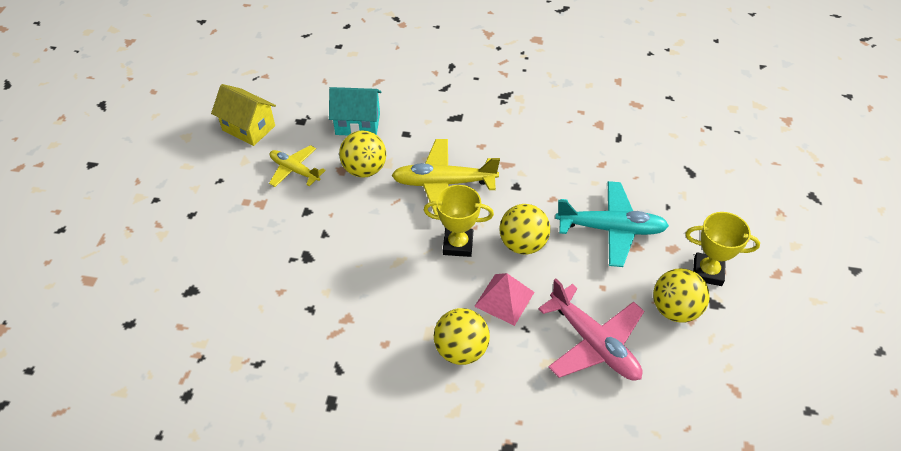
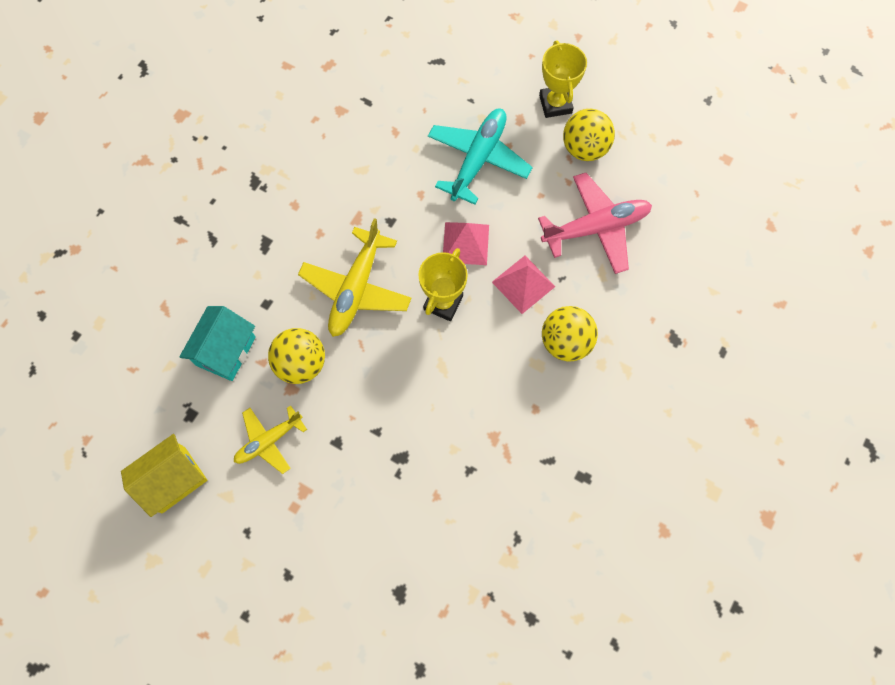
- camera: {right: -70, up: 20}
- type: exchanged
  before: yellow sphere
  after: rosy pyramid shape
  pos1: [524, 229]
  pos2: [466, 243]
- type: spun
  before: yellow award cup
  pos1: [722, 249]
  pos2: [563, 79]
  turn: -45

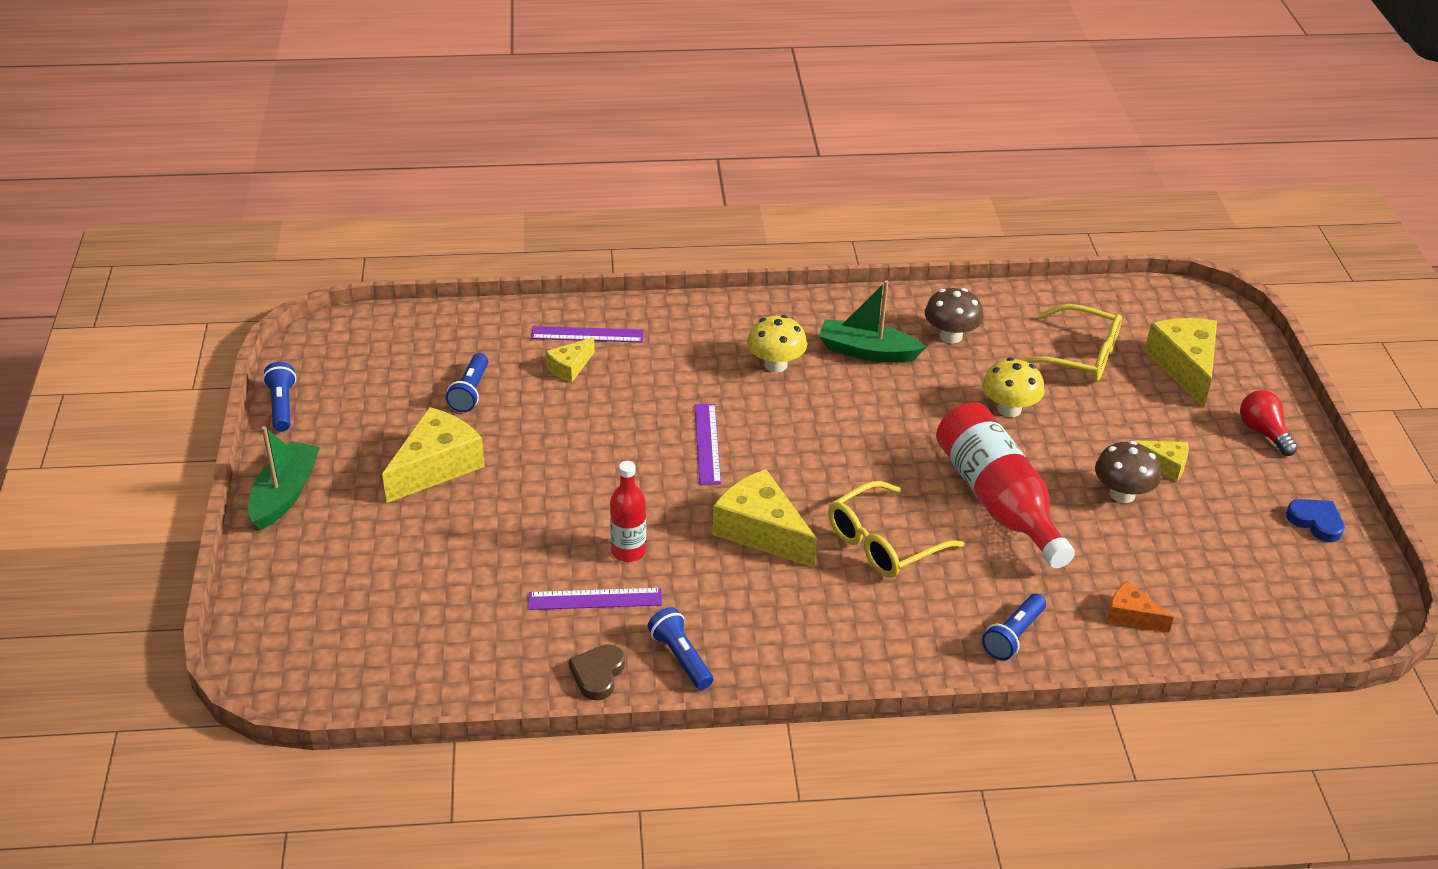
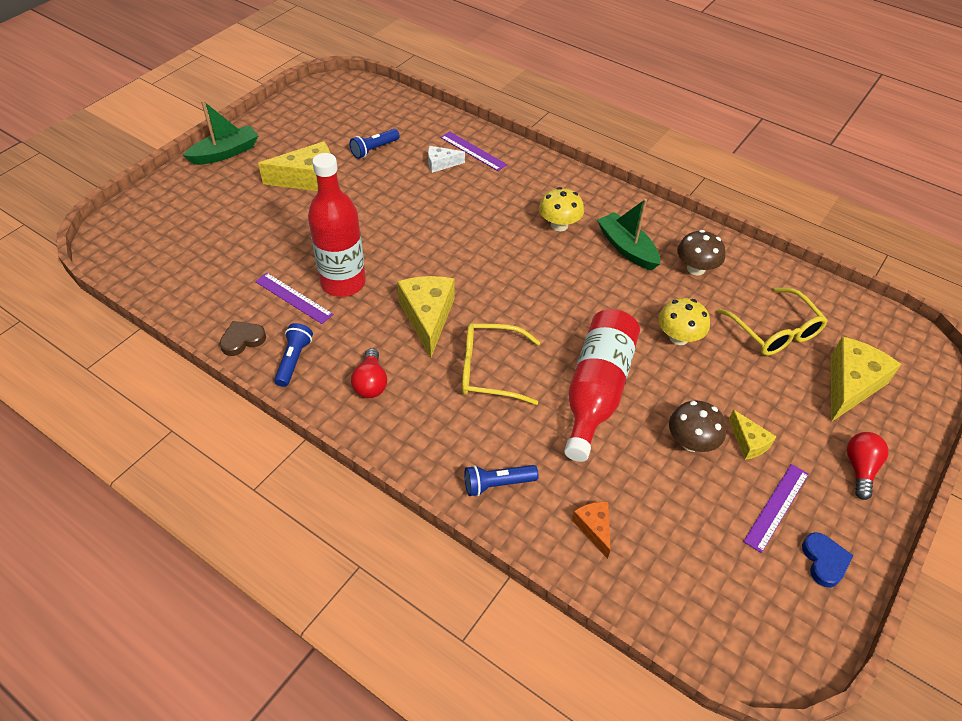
- camera: {right: 40, up: 10}
- type: size
  before: scarlet bottle
  pos1: [628, 511]
  pos2: [337, 225]
  scale: 1.84
- type: appeared
  after: scarlet bulb
  pos2: [369, 373]
- type: colour
  before: yellow piece of cheese
  after: white piece of cheese
  pos1: [570, 360]
  pos2: [446, 159]
- type: relocated
  before: royal purple ruler
  pos1: [708, 444]
  pos2: [776, 508]
- type: missing
  before: blue torch
  pos1: [279, 396]

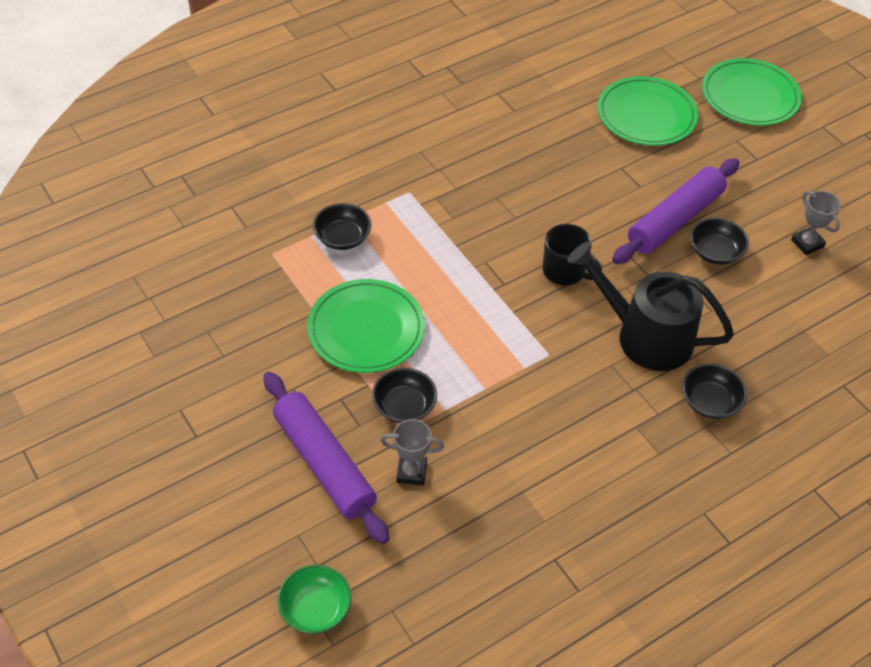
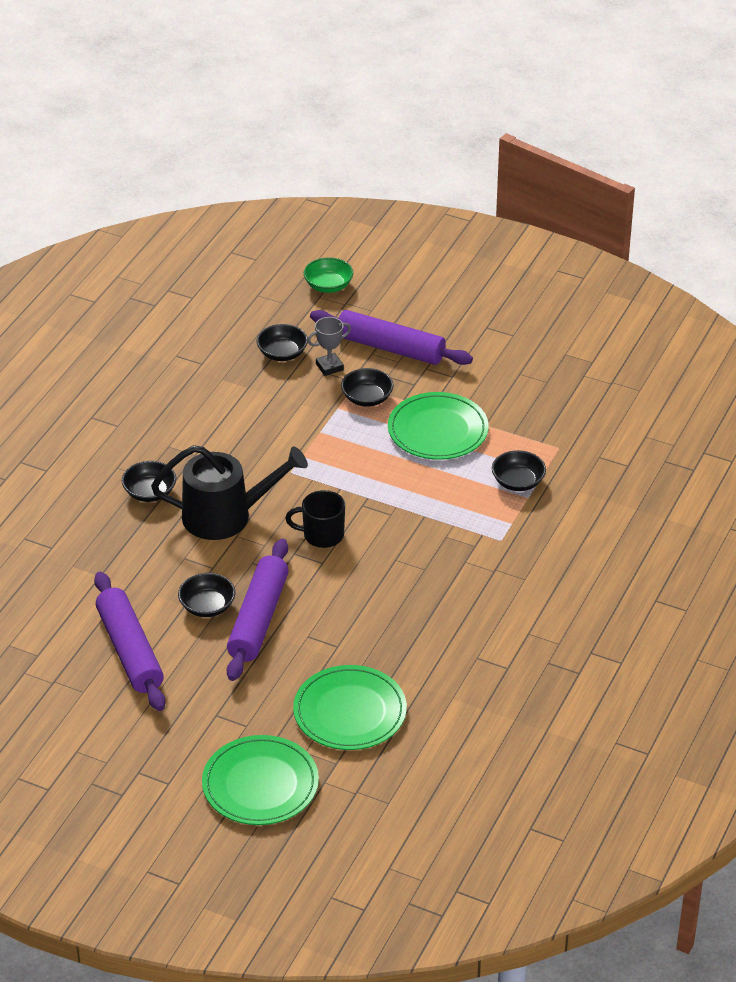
- camera: {right: 150, up: -10}
- type: exchanged
  before: grey award cup
  after: royal purple pastry roller
  pos1: [816, 223]
  pos2: [130, 641]
- type: appeared
  after: jet-black serving bowl
  pos2: [282, 342]

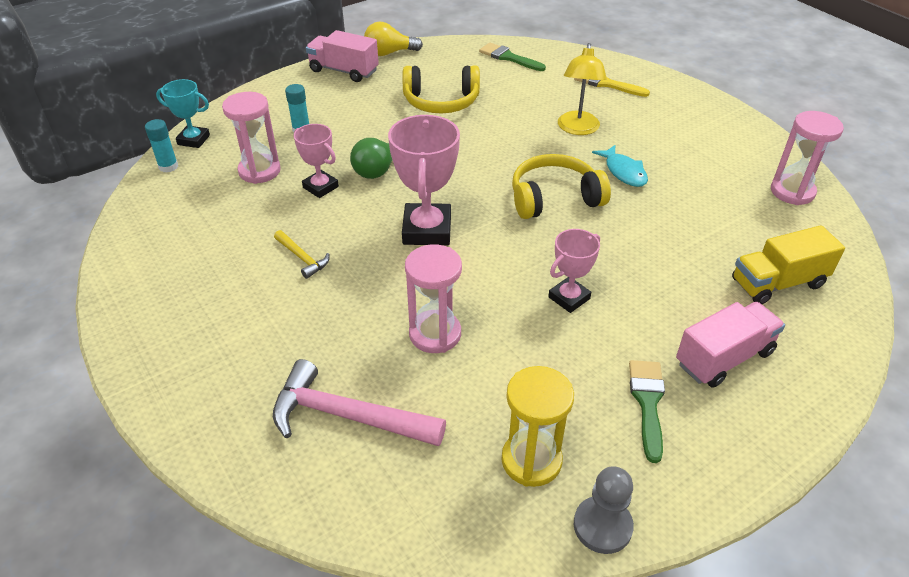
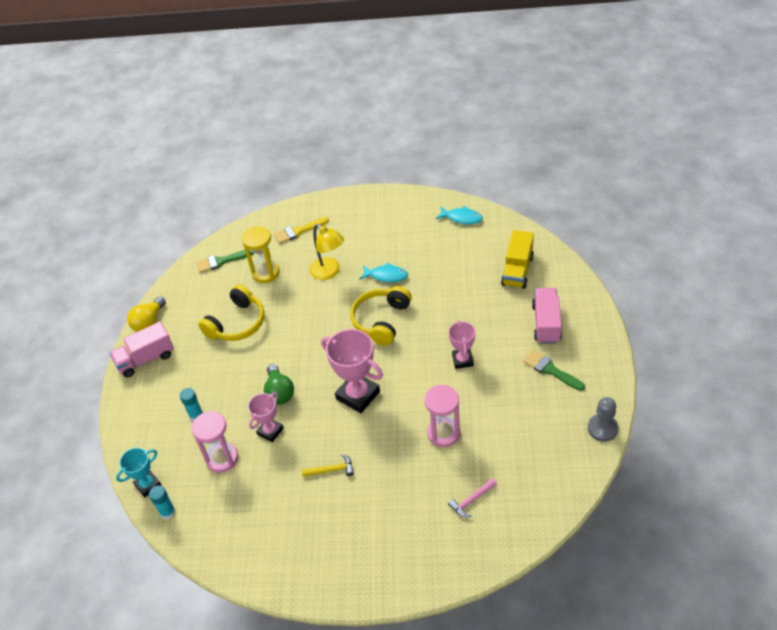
- camera: {right: -50, up: 5}
- type: relocated
  before: yellow sand timer
  pos1: [537, 426]
  pos2: [261, 254]
- type: spun
  before: rosy award cup
  pos1: [316, 161]
  pos2: [265, 417]
  turn: -45
- type: exchanged
  before: rosy sand timer
  after: teal fish
  pos1: [807, 158]
  pos2: [459, 215]
- type: size
  before: rosy hammer
  pos1: [359, 402]
  pos2: [472, 497]
  scale: 0.51

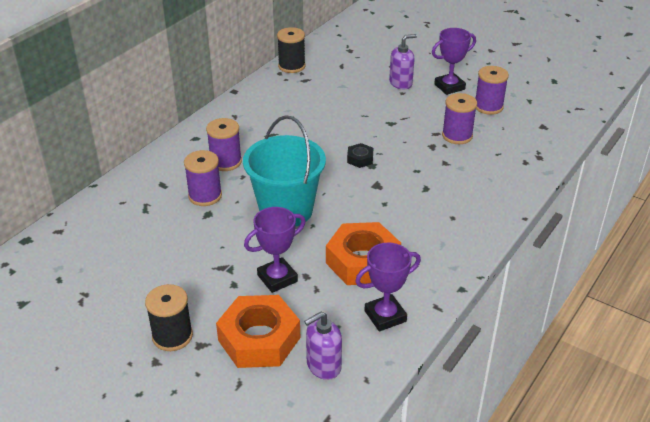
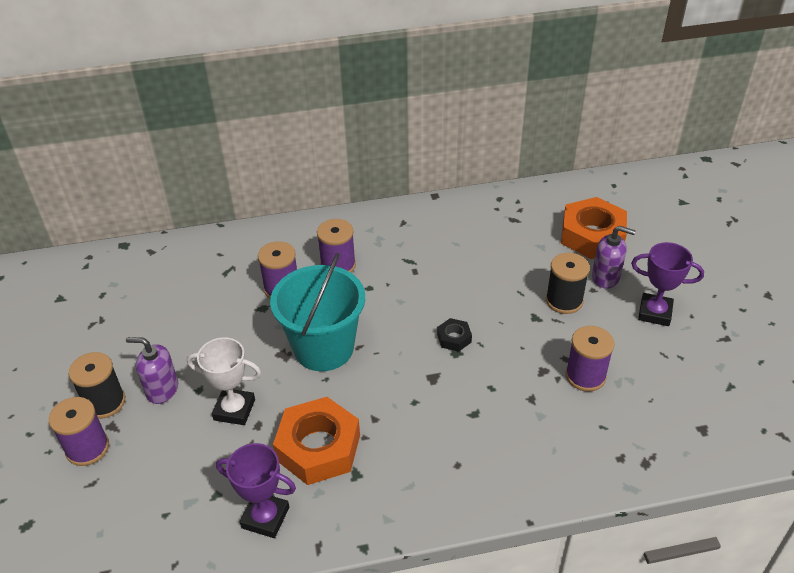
- camera: {right: 45, up: 5}
- type: relocated
  before: royal purple reel of thread
  pos1: [492, 90]
  pos2: [79, 431]
- type: relocated
  before: royal purple pump bottle
  pos1: [323, 345]
  pos2: [152, 370]
- type: colour
  before: royal purple award cup
  after: white award cup
  pos1: [275, 250]
  pos2: [224, 381]
- type: relocated
  before: jet-black reel of thread
  pos1: [291, 50]
  pos2: [568, 283]
- type: relocated
  before: bright orange hexagon nut
  pos1: [258, 331]
  pos2: [594, 228]

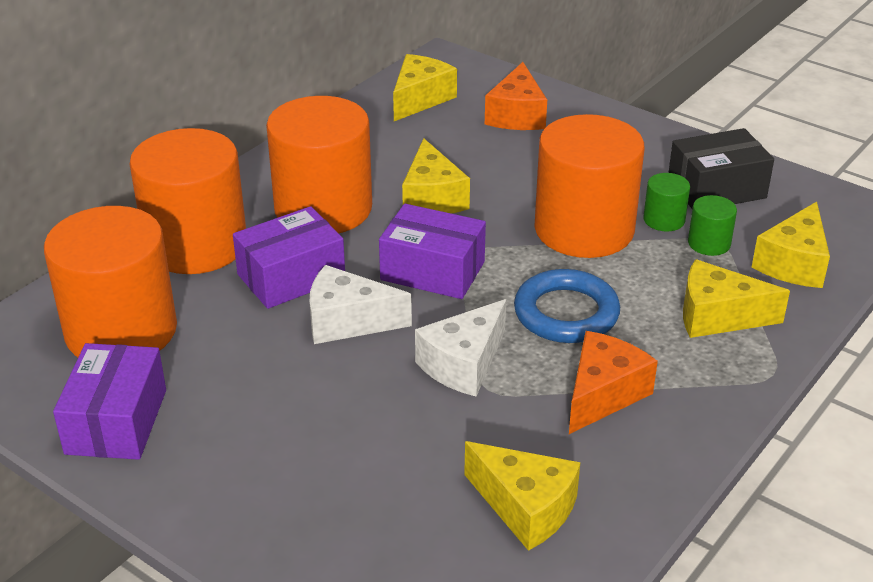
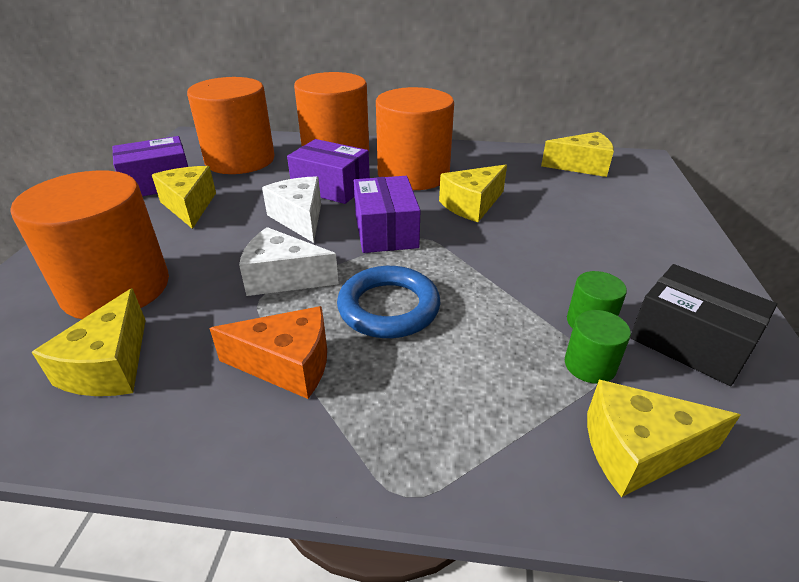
- camera: {right: 60, up: 0}
- type: relocated
  before: bright orange cylinder
  pos1: [589, 186]
  pos2: [90, 244]
- type: relocated
  before: yellow piece of cheese
  pos1: [736, 298]
  pos2: [184, 197]
- type: missing
  before: bright orange piece of cheese
  pos1: [516, 96]

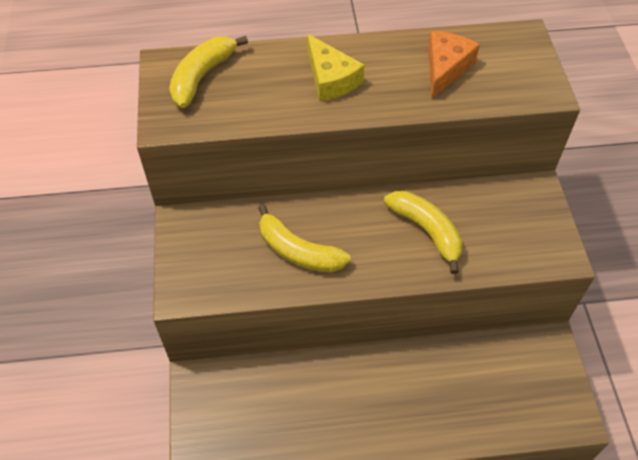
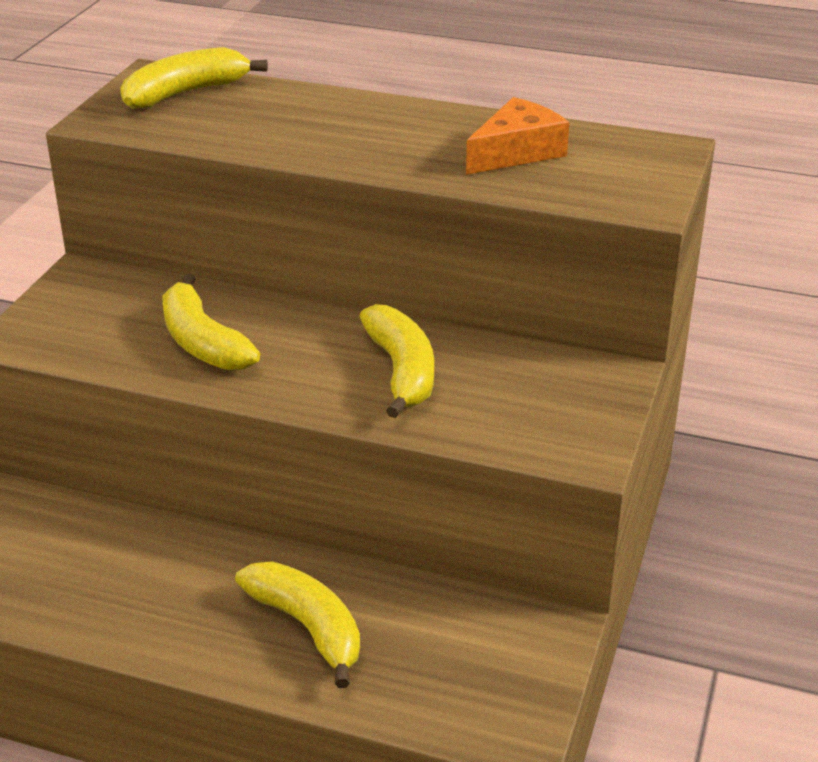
- camera: {right: 25, up: -20}
- type: appeared
  after: yellow banana fruit
  pos2: [297, 624]
- type: missing
  before: yellow piece of cheese
  pos1: [335, 67]

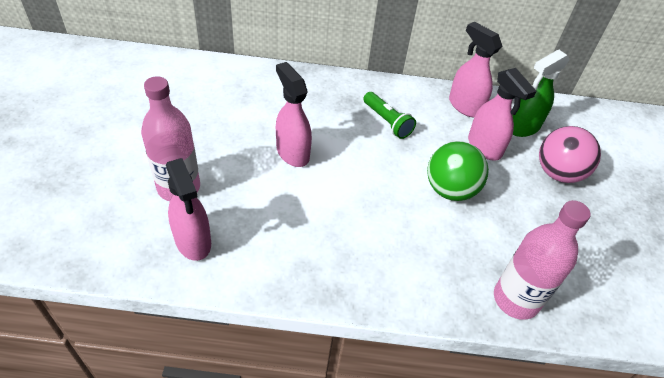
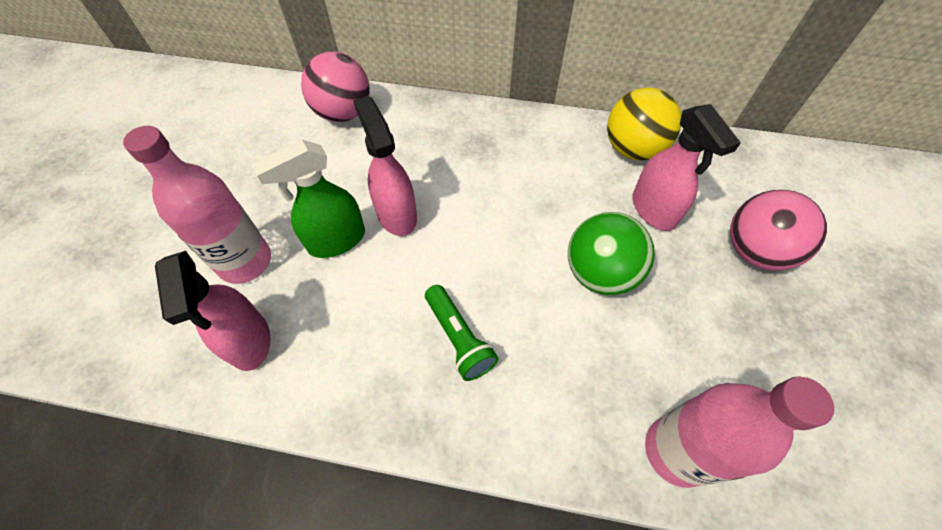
- camera: {right: 10, up: 10}
- type: relocated
  before: leaf-green spray bottle
  pos1: [541, 93]
  pos2: [308, 199]
- type: appeared
  after: rosy sphere
  pos2: [335, 87]
- type: relocated
  before: leaf-green torch
  pos1: [389, 115]
  pos2: [462, 333]
- type: exchanged
  before: rosy spray bottle
  after: yellow sphere
  pos1: [475, 70]
  pos2: [644, 124]

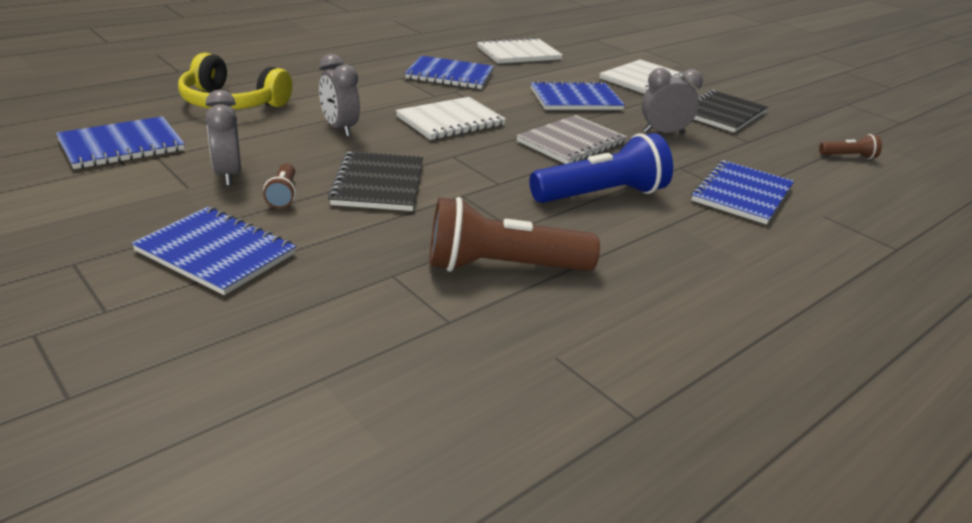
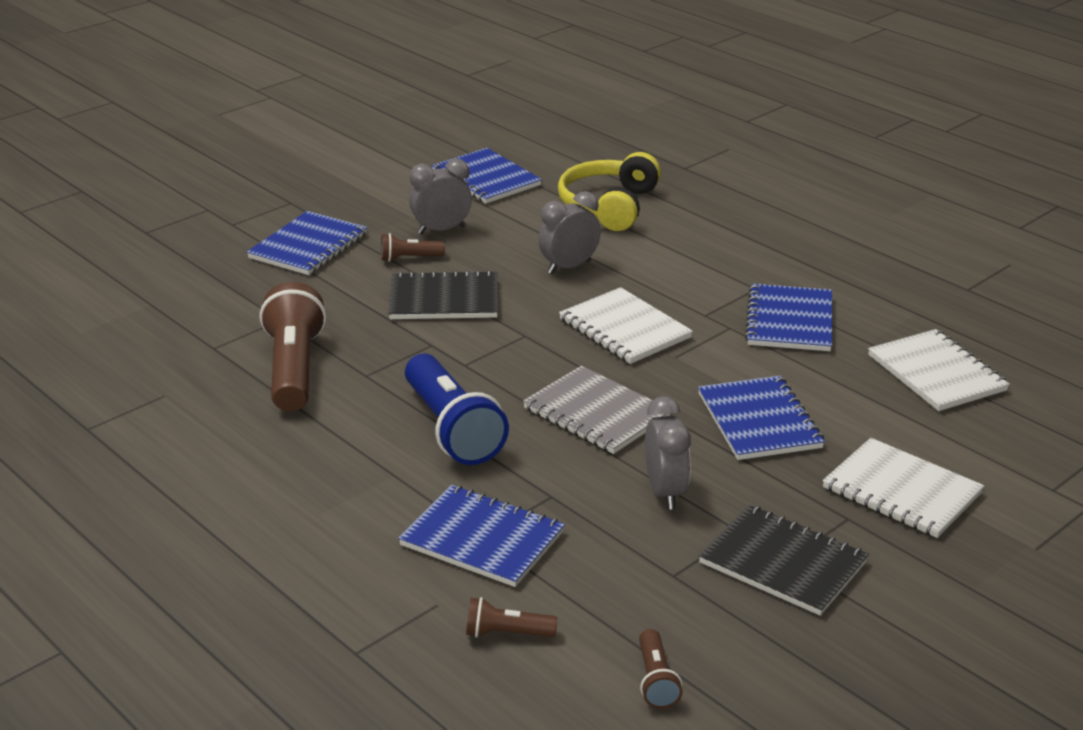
- camera: {right: 90, up: 0}
- type: appeared
  after: brown torch
  pos2: [512, 617]

